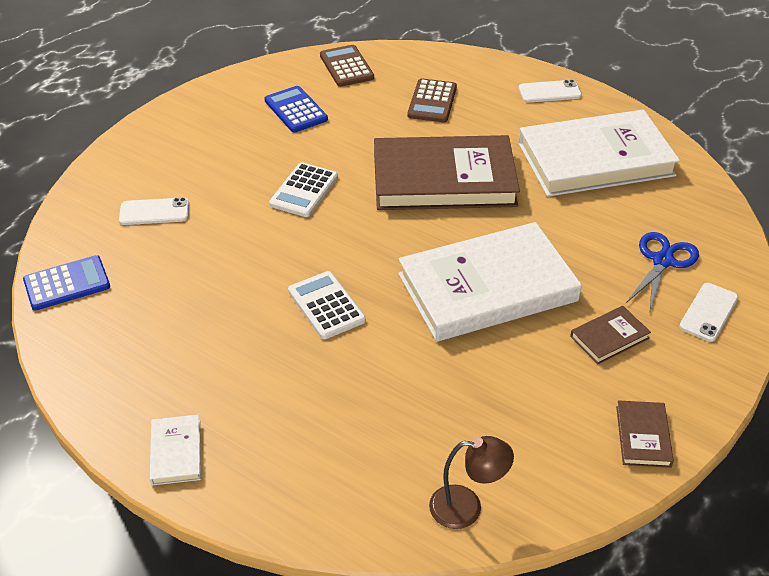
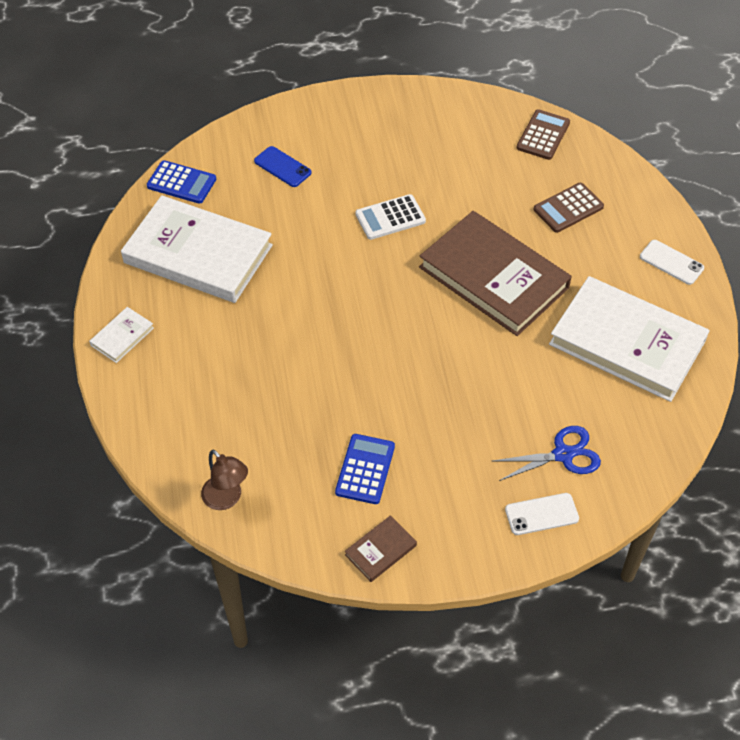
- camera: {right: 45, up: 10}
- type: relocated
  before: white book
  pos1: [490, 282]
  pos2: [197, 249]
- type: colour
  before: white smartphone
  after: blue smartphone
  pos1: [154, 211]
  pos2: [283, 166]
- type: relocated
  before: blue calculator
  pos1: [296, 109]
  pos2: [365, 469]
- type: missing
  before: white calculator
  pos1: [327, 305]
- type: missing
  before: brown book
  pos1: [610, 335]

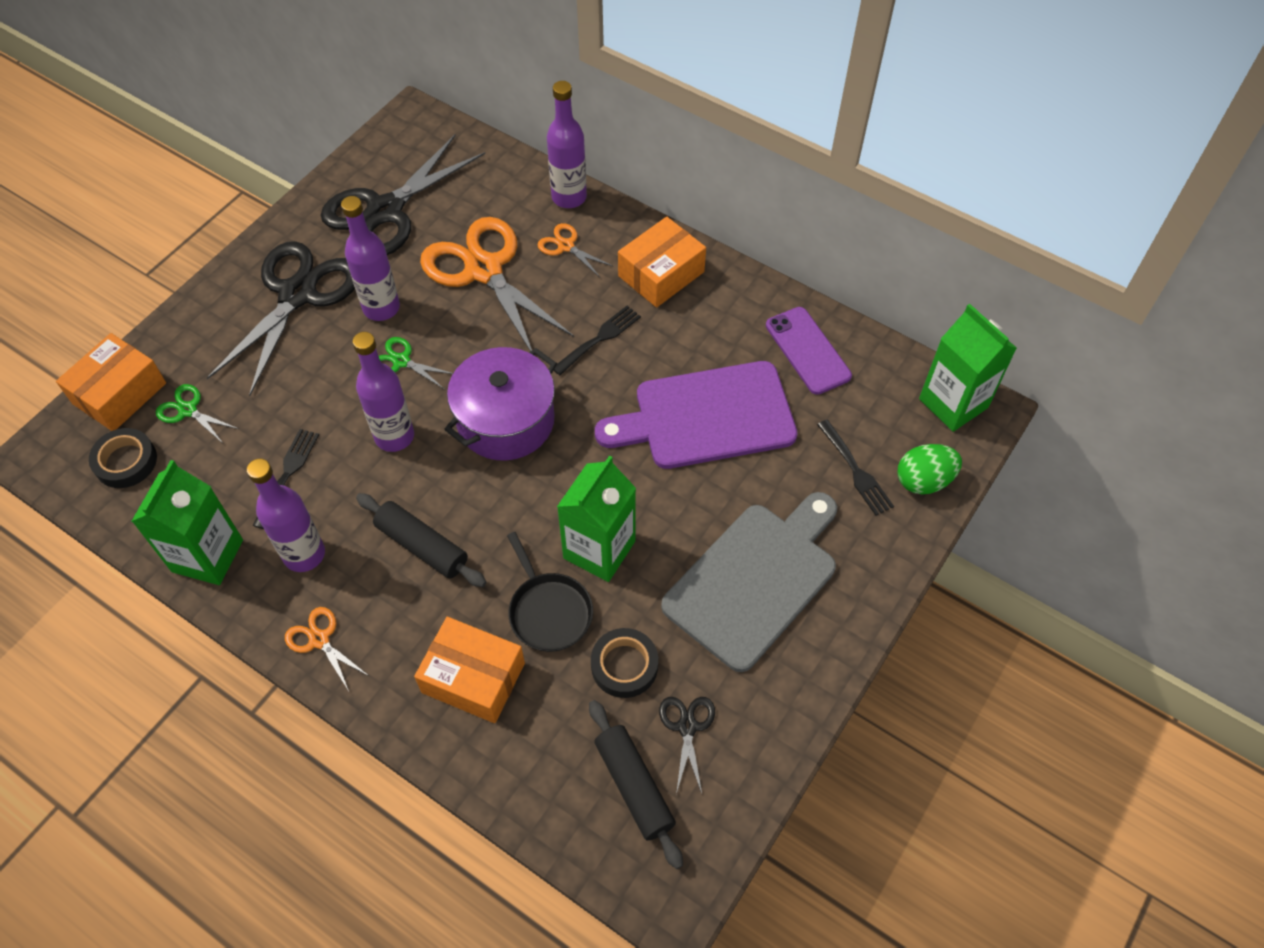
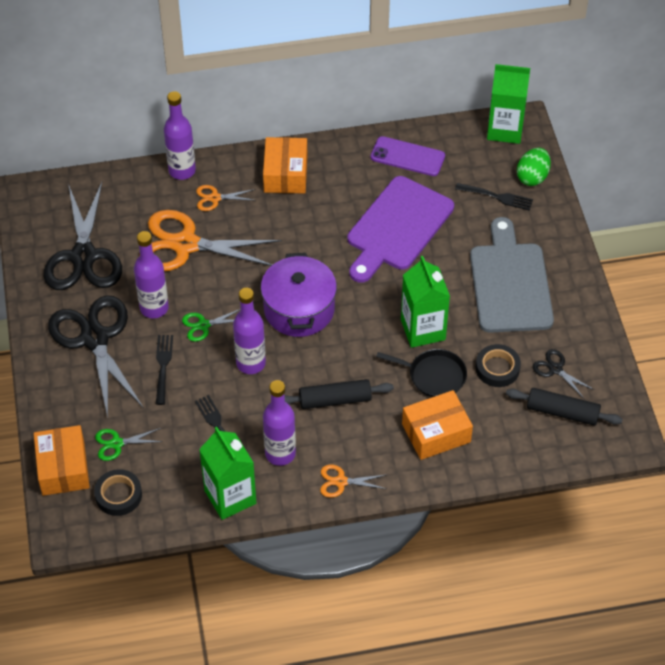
- camera: {right: -45, up: -5}
- type: relocated
  before: jet-black table fork
  pos1: [597, 340]
  pos2: [164, 370]

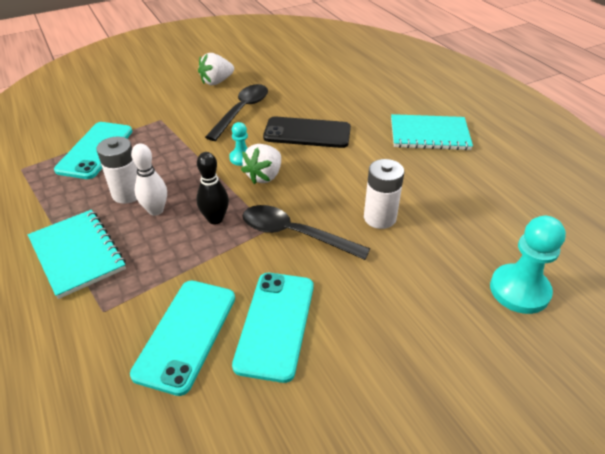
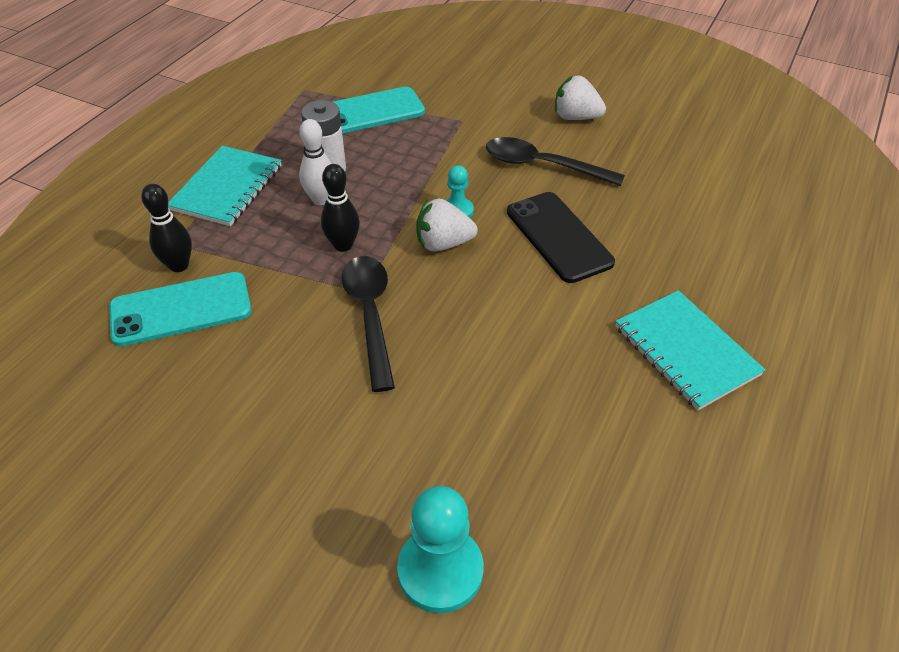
- camera: {right: 55, up: 5}
- type: appeared
  after: jet-black bowling pin
  pos2: [166, 228]
- type: spun
  before: jet-black tablespoon
  pos1: [236, 112]
  pos2: [555, 161]
  turn: -150
- type: missing
  before: teal smartphone
  pos1: [273, 328]
- type: missing
  before: white power cell
  pos1: [384, 194]

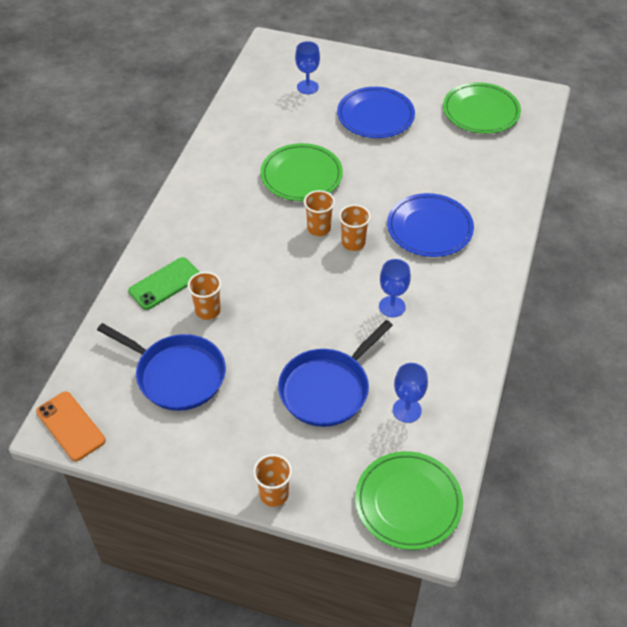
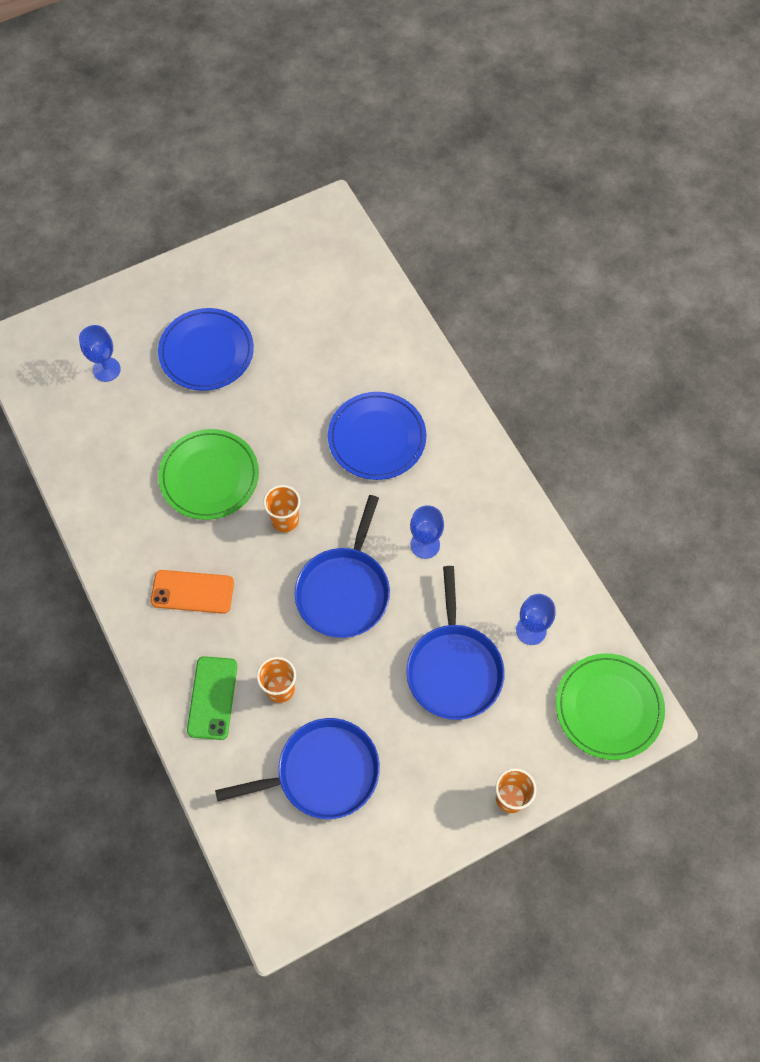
- camera: {right: -45, up: 15}
- type: relocated
  before: bright orange smartphone
  pos1: [71, 426]
  pos2: [192, 592]
- type: appeared
  after: blue frying pan
  pos2: [342, 566]
- type: missing
  before: bright orange beaker
  pos1: [355, 228]
- type: missing
  before: leaf-green flat dish
  pos1: [482, 108]

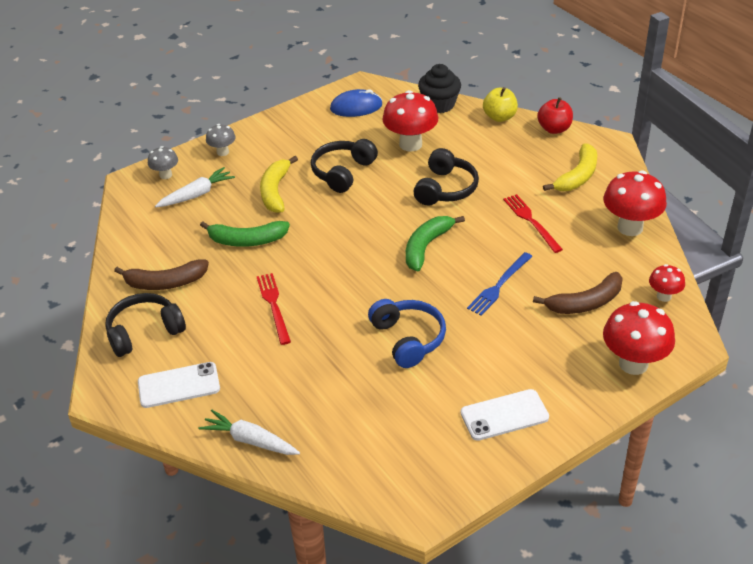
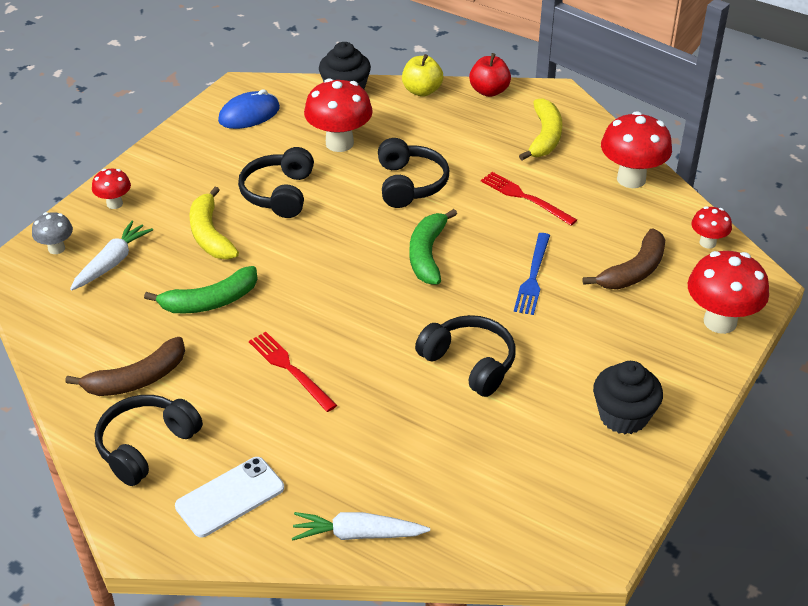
- camera: {right: -25, up: 0}
- type: colour
  before: grey toadstool
  after: scarlet toadstool
  pos1: [221, 140]
  pos2: [111, 189]
- type: colour
  before: blue headset
  after: jet-black headset
  pos1: [407, 333]
  pos2: [465, 356]
- type: exchanged
  before: white smartphone
  after: jet-black cupcake
  pos1: [505, 415]
  pos2: [628, 397]

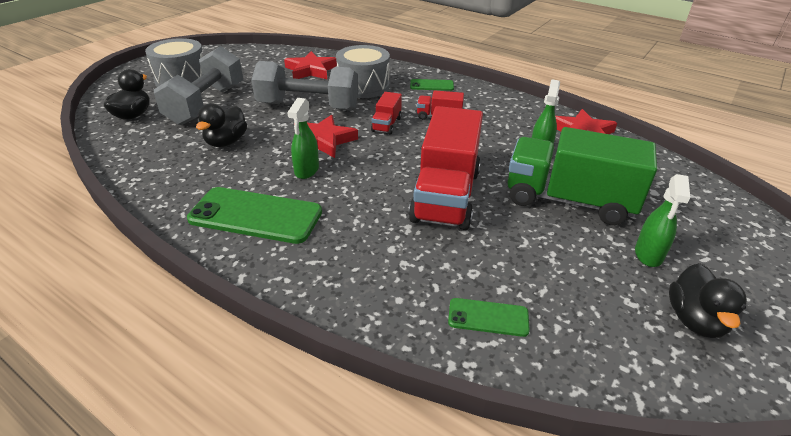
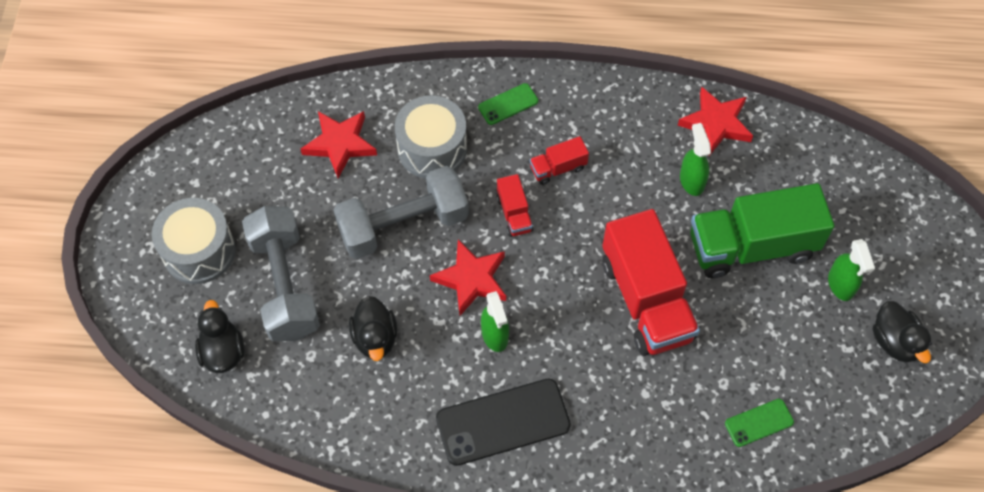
- camera: {right: -30, up: 25}
- type: colour
  before: leaf-green smartphone
  after: jet-black smartphone
  pos1: [254, 215]
  pos2: [503, 422]

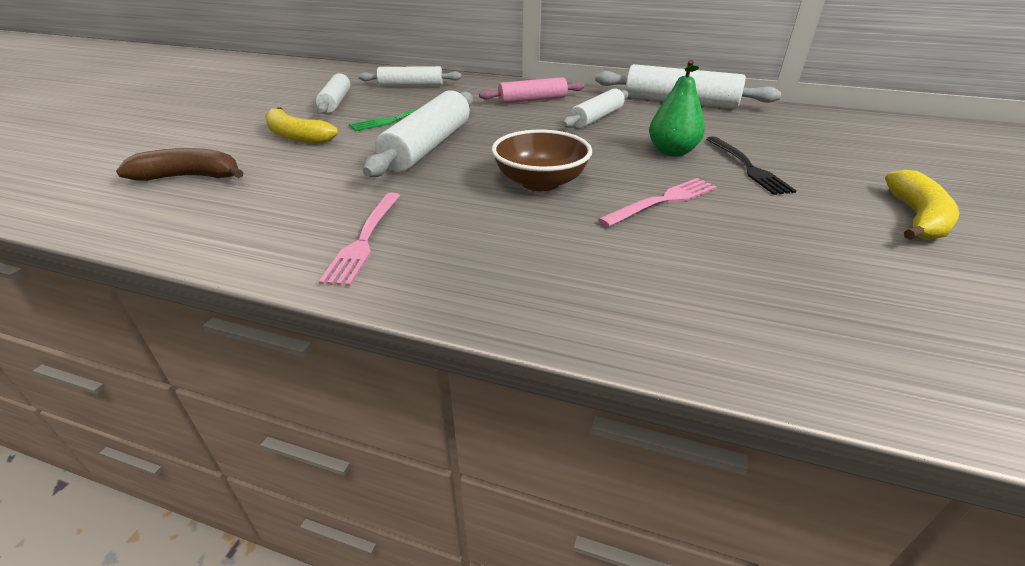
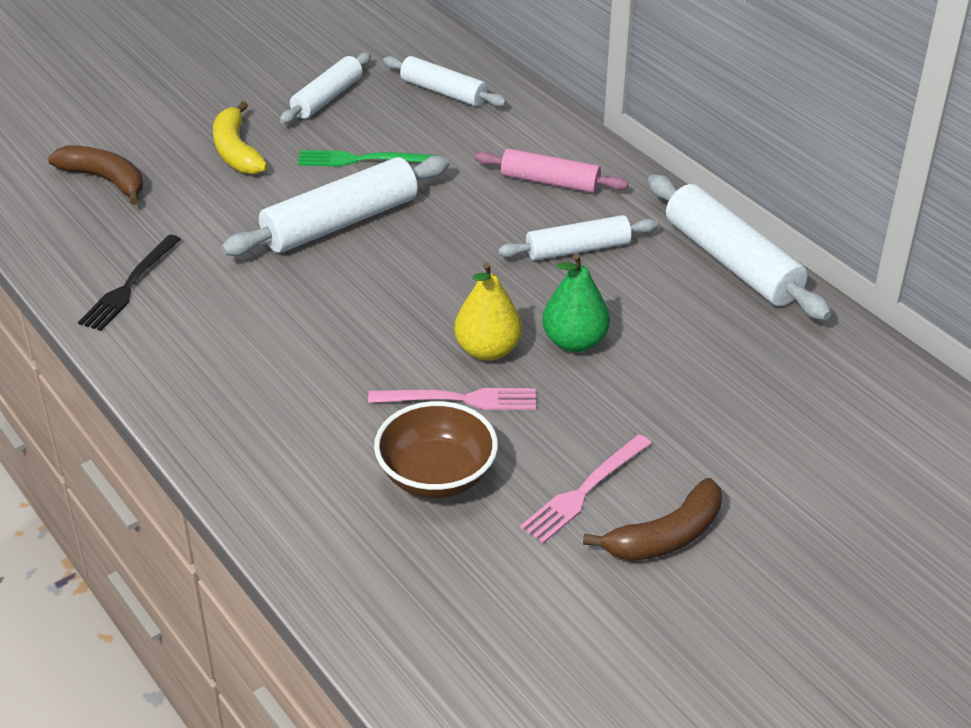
- camera: {right: 35, up: 5}
- type: relocated
  before: jet-black table fork
  pos1: [751, 165]
  pos2: [129, 283]
- type: relocated
  before: brown serving bowl
  pos1: [542, 160]
  pos2: [436, 449]
- type: appeared
  after: yellow pear fruit
  pos2: [488, 311]
- type: relocated
  before: rosy table fork
  pos1: [359, 239]
  pos2: [585, 489]
- type: colour
  before: yellow banana fruit
  after: brown banana fruit
  pos1: [922, 205]
  pos2: [652, 519]

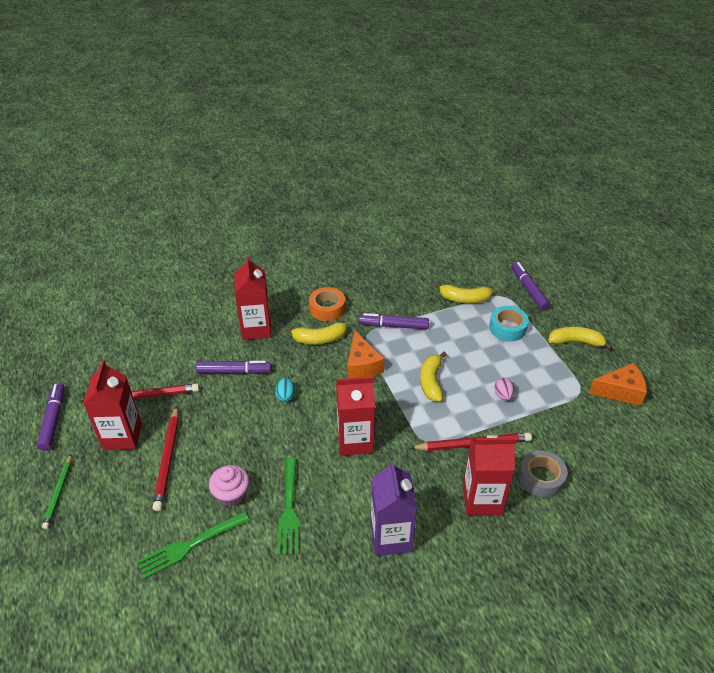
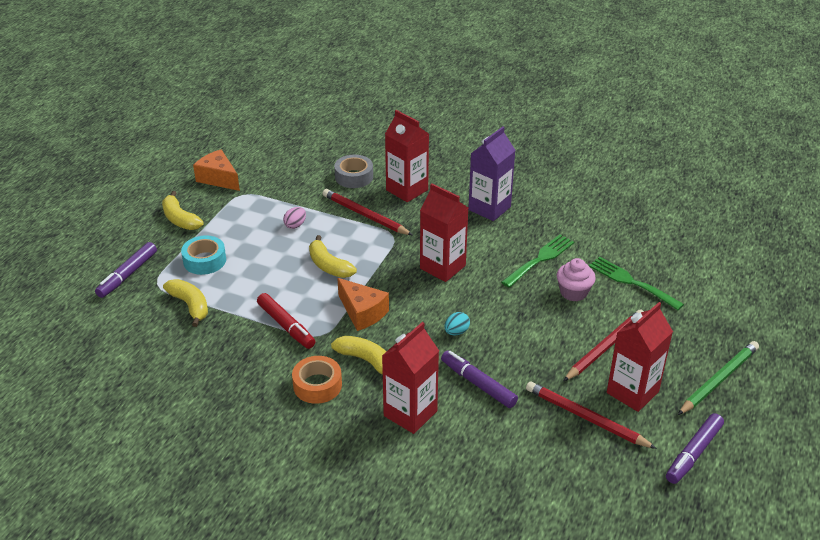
- camera: {right: -135, up: -5}
- type: colour
  before: royal purple marker
  after: scarlet marker
  pos1: [394, 321]
  pos2: [286, 321]
- type: spun
  before: yellow banana fruit
  pos1: [433, 377]
  pos2: [333, 256]
  turn: 90
- type: spun
  before: bright orange piece of cheese
  pos1: [365, 354]
  pos2: [363, 304]
  turn: 105
- type: spun
  before: leaf-green table fork
  pos1: [193, 545]
  pos2: [636, 283]
  turn: -150
- type: size
  before: leaf-green lead pencil
  pos1: [56, 492]
  pos2: [718, 378]
  scale: 1.51

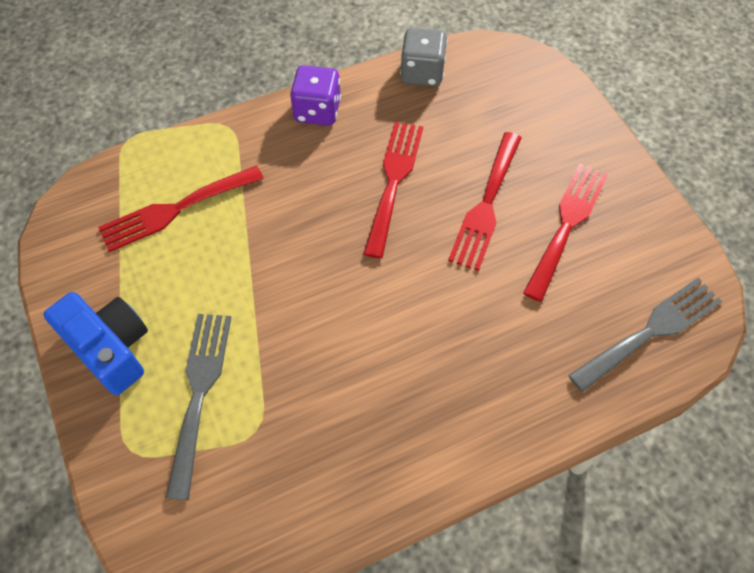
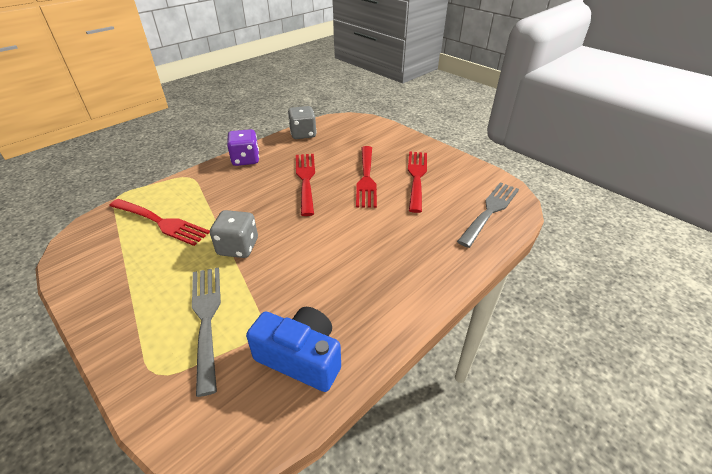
- camera: {right: -20, up: -20}
- type: spun
  before: scarlet table fork
  pos1: [181, 209]
  pos2: [159, 222]
  turn: -105
- type: appeared
  after: grey die
  pos2: [234, 234]
- type: relocated
  before: blue photo camera
  pos1: [96, 343]
  pos2: [293, 349]

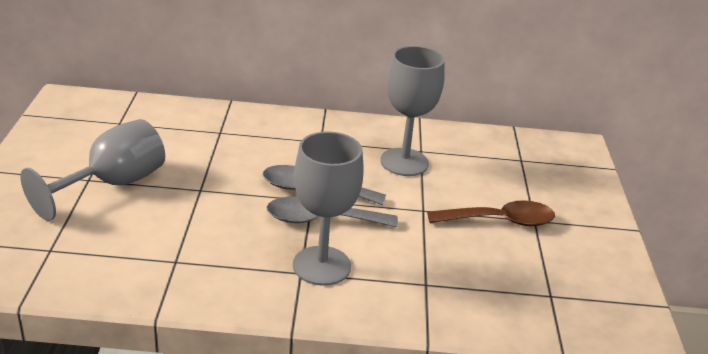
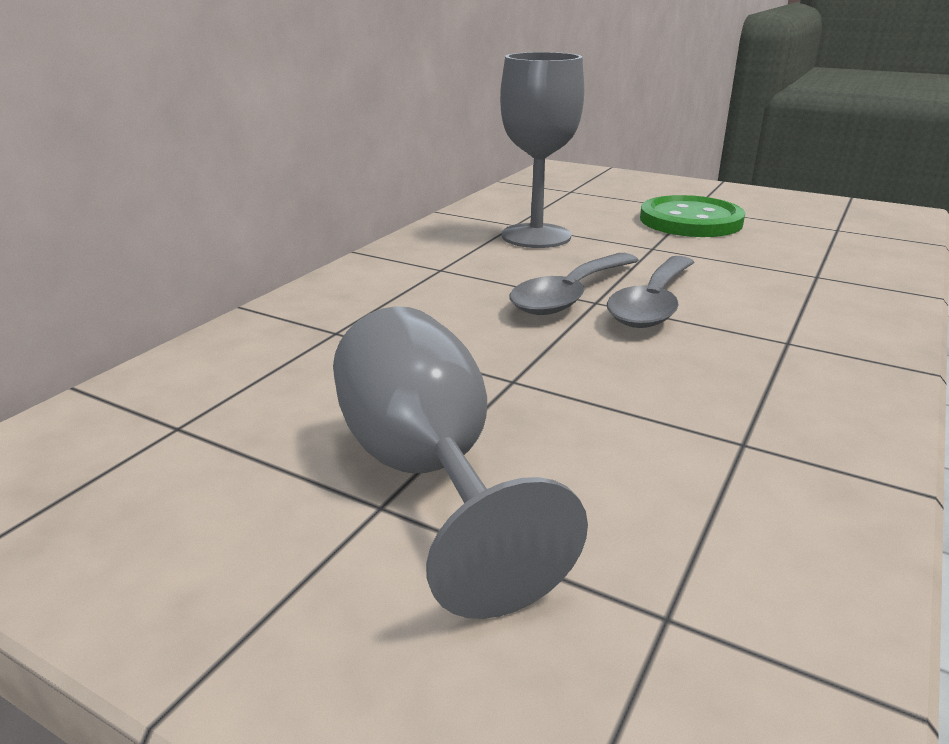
- camera: {right: -60, up: -5}
- type: exchanged
  before: brown tablespoon
  after: leaf-green shirt button
  pos1: [491, 213]
  pos2: [692, 216]
- type: missing
  before: grey goblet
  pos1: [328, 209]

